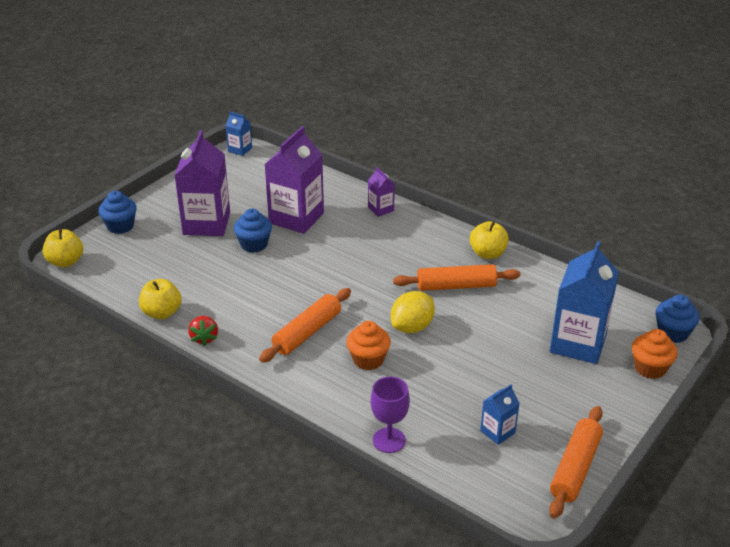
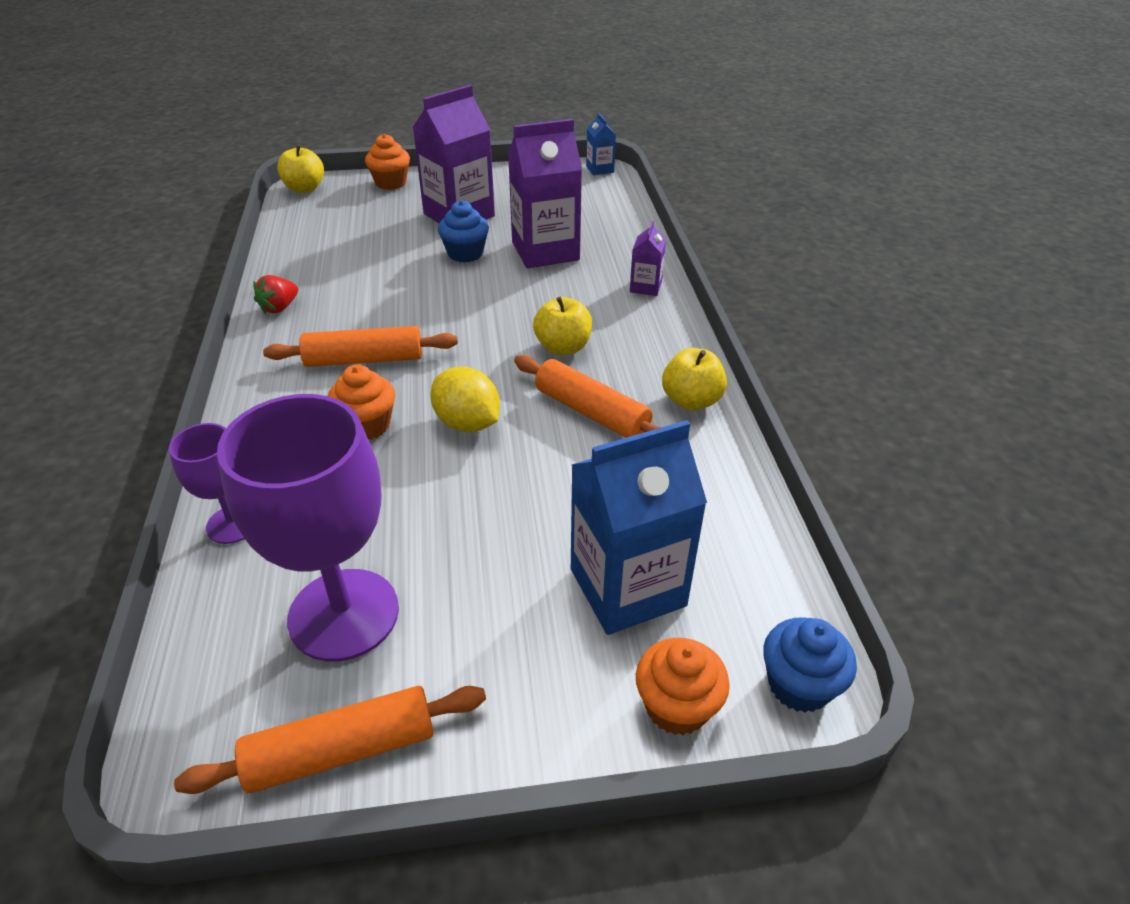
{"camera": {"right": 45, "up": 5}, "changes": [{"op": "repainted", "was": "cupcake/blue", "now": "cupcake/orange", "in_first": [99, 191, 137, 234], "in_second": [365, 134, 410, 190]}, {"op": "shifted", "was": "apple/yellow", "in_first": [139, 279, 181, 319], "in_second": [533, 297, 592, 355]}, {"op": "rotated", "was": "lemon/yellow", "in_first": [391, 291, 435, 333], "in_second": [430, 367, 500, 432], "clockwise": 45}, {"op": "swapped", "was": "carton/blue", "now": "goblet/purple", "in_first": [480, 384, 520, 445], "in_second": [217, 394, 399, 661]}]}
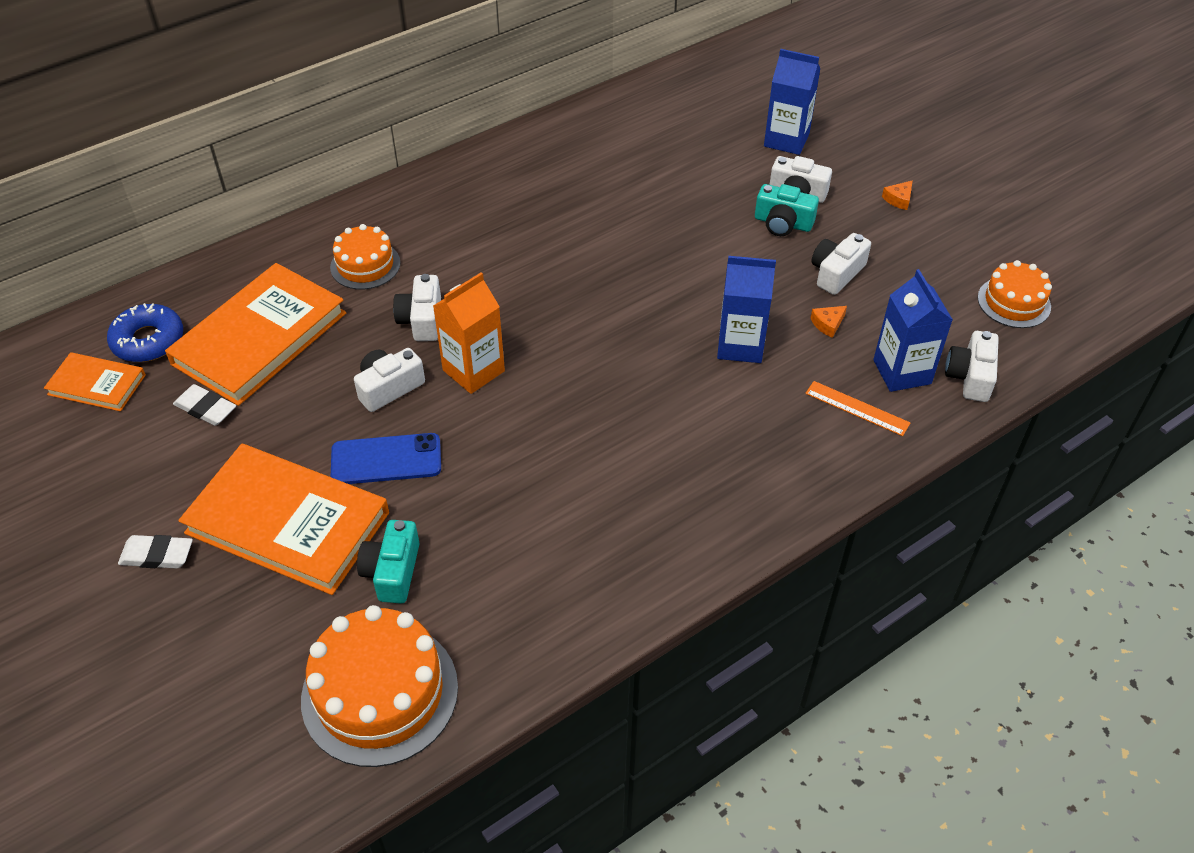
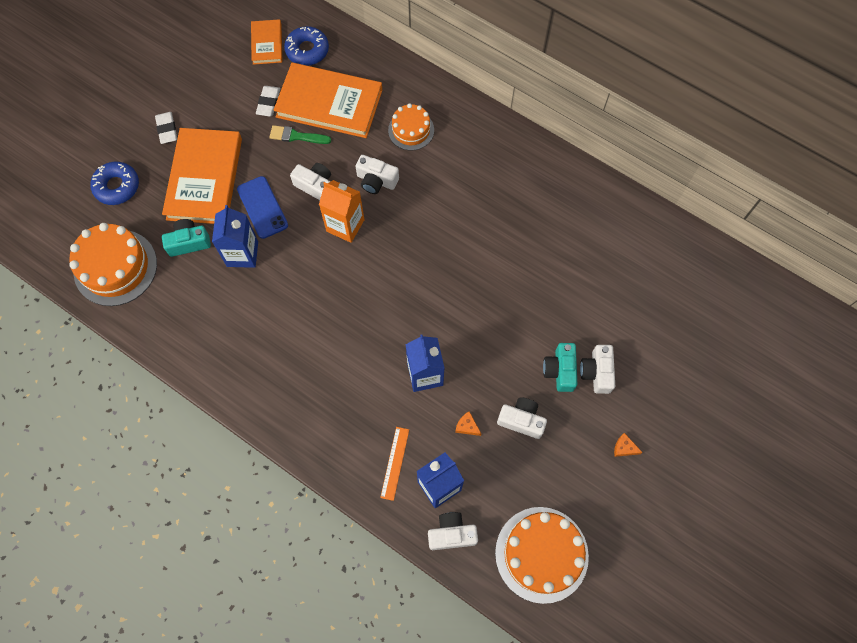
{"camera": {"right": 70, "up": 20}, "changes": [{"op": "shifted", "was": "carton/blue", "in_first": [764, 49, 820, 155], "in_second": [212, 205, 258, 268]}, {"op": "scaled", "was": "cake/orange", "in_first": [978, 260, 1052, 328], "in_second": [495, 507, 589, 604], "ratio": 1.68}, {"op": "rotated", "was": "camera/white", "in_first": [393, 274, 441, 341], "in_second": [355, 155, 399, 194], "clockwise": -135}, {"op": "new", "now": "brush/green", "in_second": [269, 125, 331, 144]}, {"op": "new", "now": "donut/blue", "in_second": [90, 162, 139, 205]}]}
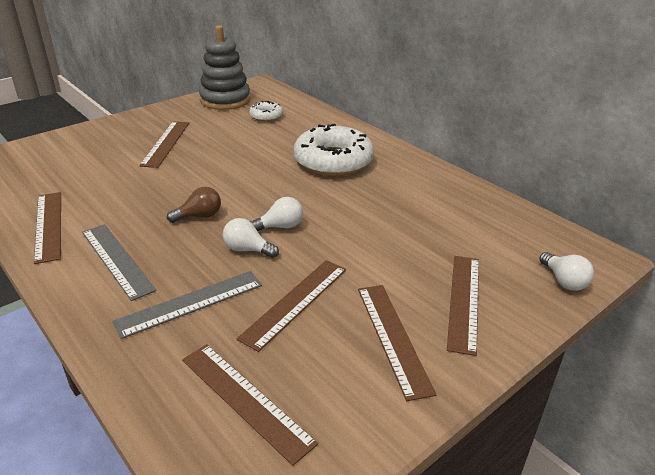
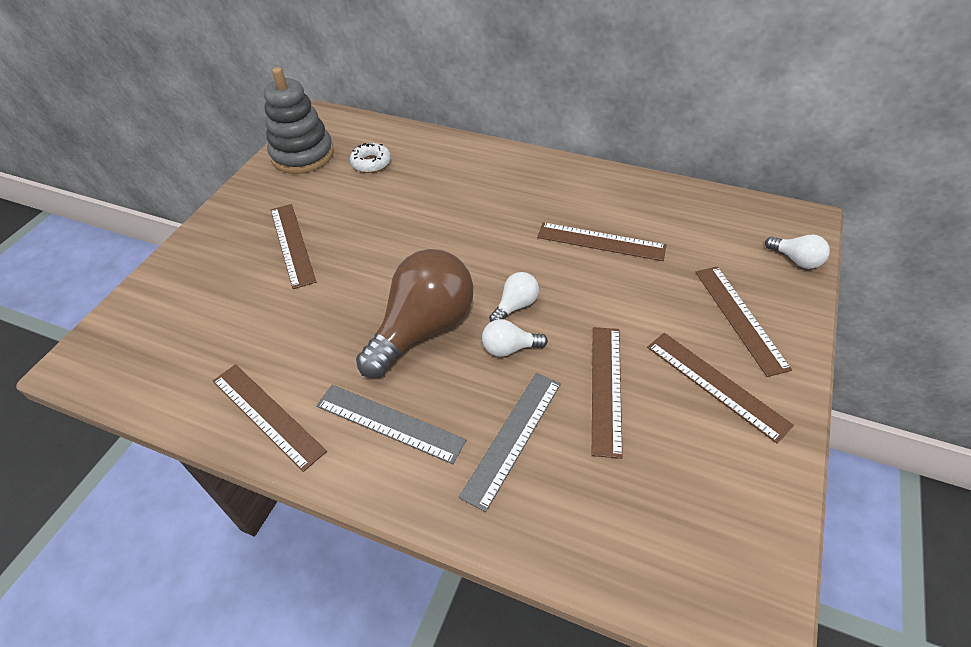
{"camera": {"right": -25, "up": 15}, "changes": [{"op": "gone", "was": "donut/white", "in_first": [294, 124, 374, 176]}, {"op": "scaled", "was": "light bulb/brown", "in_first": [167, 187, 221, 223], "in_second": [356, 249, 474, 378], "ratio": 2.24}, {"op": "shifted", "was": "ruler/brown", "in_first": [182, 344, 318, 466], "in_second": [537, 222, 667, 261]}]}
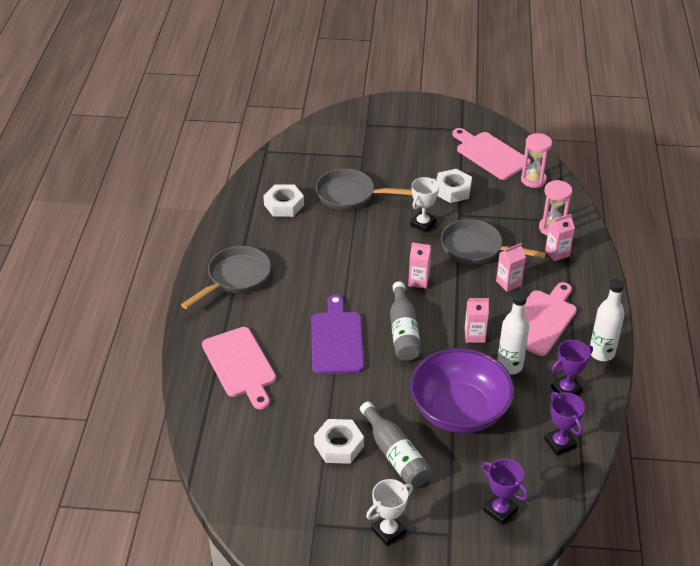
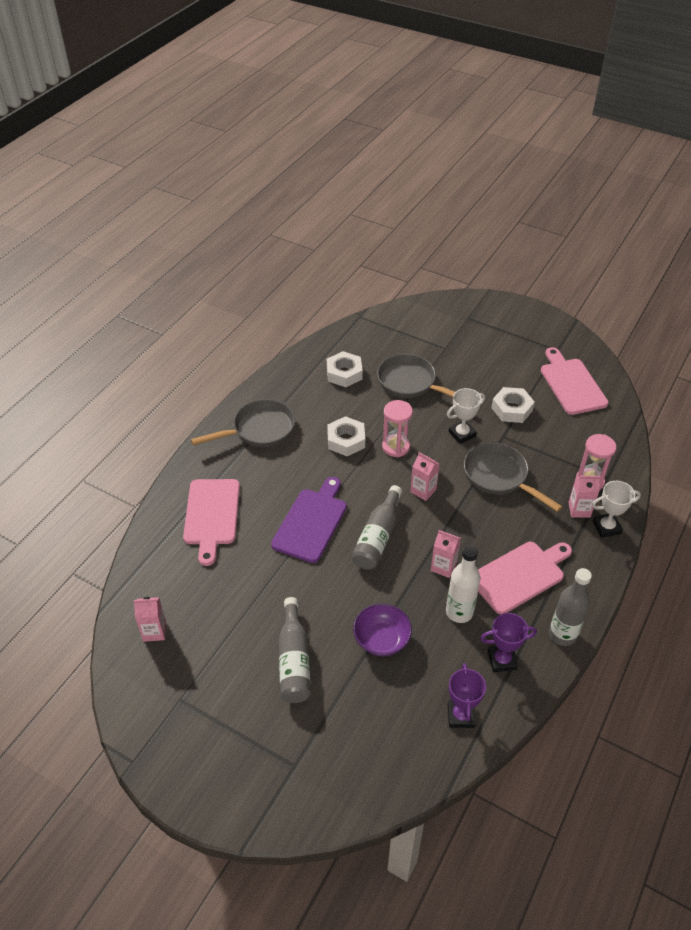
{"camera": {"right": 25, "up": 5}, "changes": [{"op": "shifted", "was": "hourglass/pink", "in_first": [521, 133, 552, 188], "in_second": [382, 400, 413, 457]}, {"op": "shifted", "was": "carton/pink", "in_first": [496, 243, 526, 292], "in_second": [133, 597, 166, 642]}, {"op": "repainted", "was": "bottle/white", "now": "bottle/grey", "in_first": [589, 279, 624, 361], "in_second": [549, 568, 592, 646]}, {"op": "scaled", "was": "bowl/purple", "in_first": [410, 348, 515, 433], "in_second": [353, 604, 412, 656], "ratio": 0.54}, {"op": "shifted", "was": "nut/white", "in_first": [314, 419, 364, 464], "in_second": [327, 416, 365, 456]}, {"op": "gone", "was": "trophy/purple", "in_first": [482, 459, 529, 525]}, {"op": "shifted", "was": "trophy/white", "in_first": [366, 479, 413, 546], "in_second": [592, 481, 641, 538]}]}
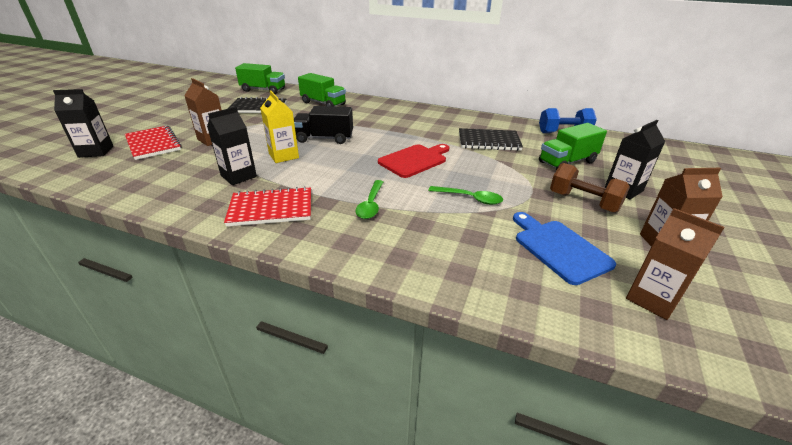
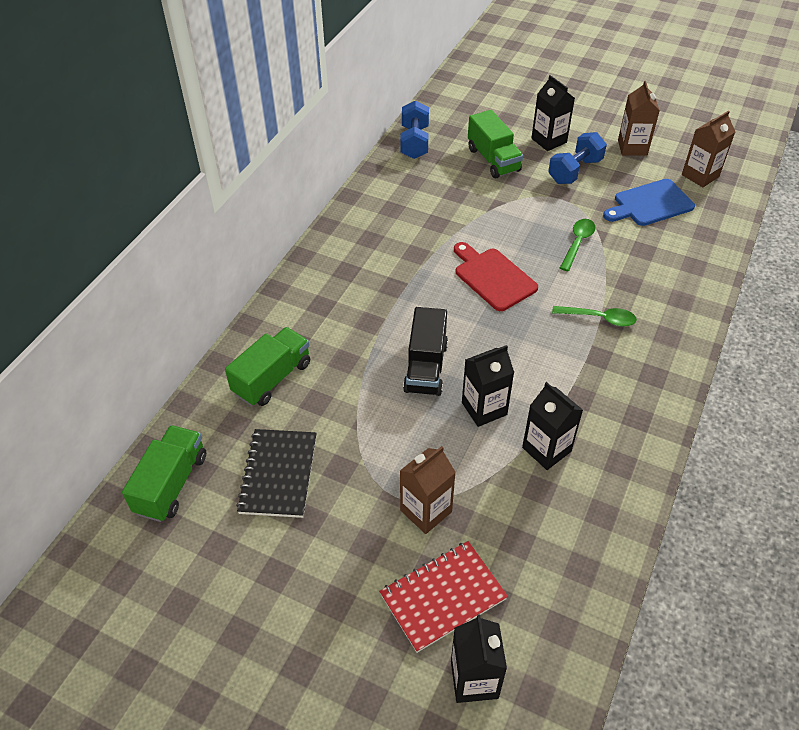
{"camera": {"right": -85, "up": 15}, "changes": [{"op": "repainted", "was": "carton/yellow", "now": "carton/black", "in_first": [260, 90, 299, 163], "in_second": [462, 345, 514, 427]}, {"op": "gone", "was": "notebook/black", "in_first": [459, 128, 523, 151]}, {"op": "repainted", "was": "dumbbell/brown", "now": "dumbbell/blue", "in_first": [550, 163, 630, 213], "in_second": [548, 132, 607, 184]}, {"op": "gone", "was": "notebook/red", "in_first": [224, 186, 311, 227]}]}
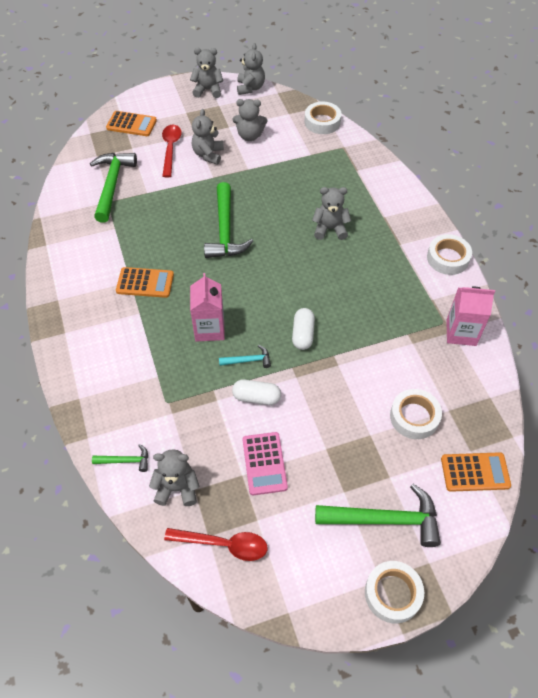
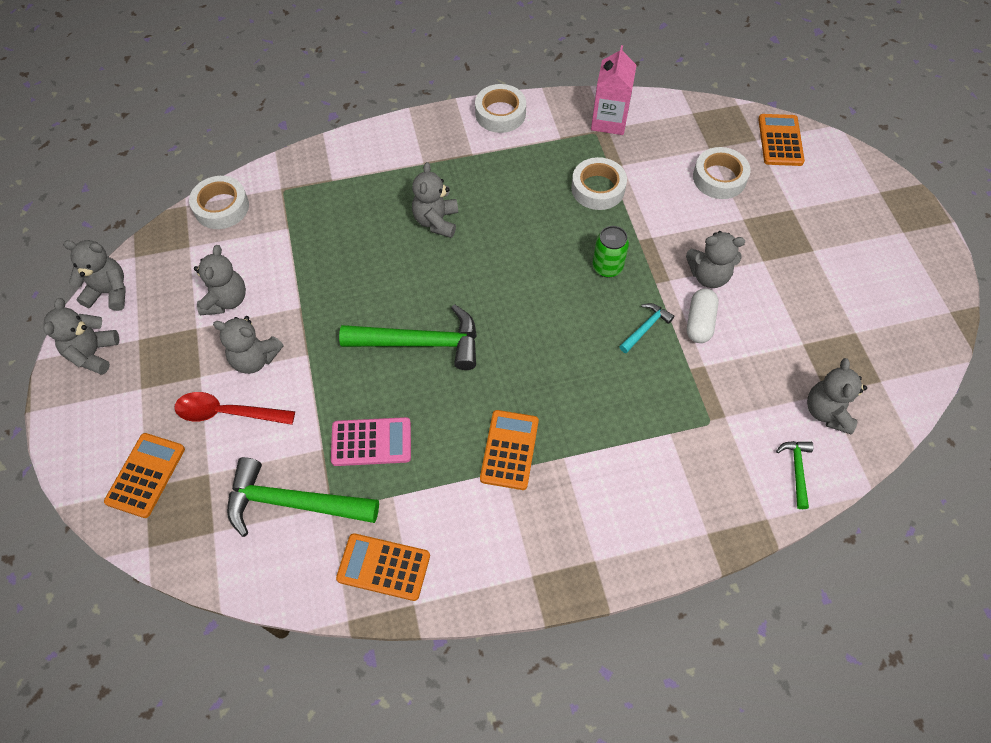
{"camera": {"right": -85, "up": 5}, "changes": [{"op": "gone", "was": "carton/pink", "in_first": [190, 273, 225, 342]}, {"op": "swapped", "was": "capsule/white", "now": "can/green", "in_first": [292, 308, 315, 350], "in_second": [592, 226, 629, 278]}, {"op": "rotated", "was": "hammer/turquoise", "in_first": [219, 345, 271, 368], "in_second": [619, 303, 674, 353], "clockwise": 45}, {"op": "shifted", "was": "calculator/pink", "in_first": [242, 432, 288, 495], "in_second": [331, 417, 411, 466]}, {"op": "gone", "was": "hammer/green", "in_first": [315, 484, 441, 547]}, {"op": "gone", "was": "spoon/red", "in_first": [164, 528, 268, 561]}, {"op": "shifted", "was": "tape/white", "in_first": [365, 561, 424, 623], "in_second": [571, 157, 627, 210]}, {"op": "new", "now": "teddy bear/grey", "in_second": [686, 231, 745, 288]}, {"op": "new", "now": "calculator/orange", "in_second": [336, 533, 430, 601]}]}
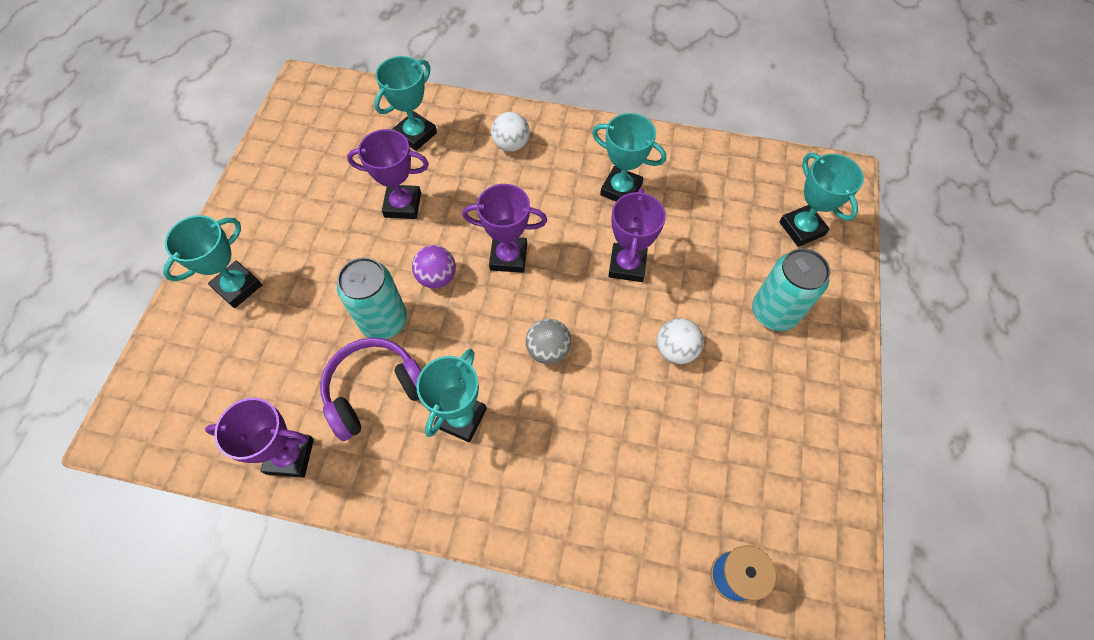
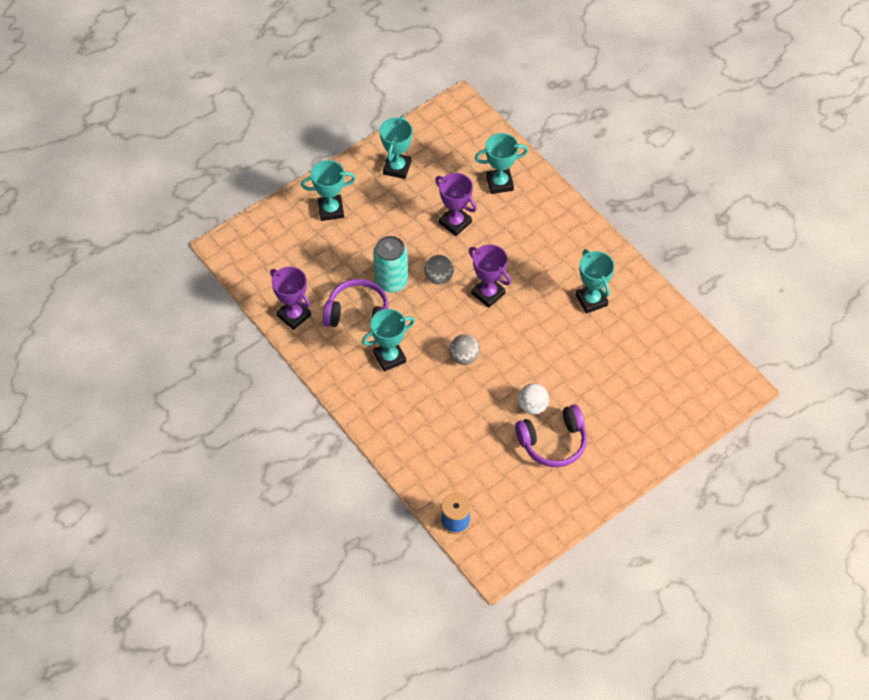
{"camera": {"right": 40, "up": -5}, "changes": [{"op": "gone", "was": "ball/white", "in_first": [491, 112, 530, 152]}, {"op": "shifted", "was": "trophy/turquoise", "in_first": [779, 153, 864, 247], "in_second": [380, 116, 413, 179]}, {"op": "gone", "was": "trophy/purple", "in_first": [609, 188, 666, 282]}, {"op": "repainted", "was": "ball/purple", "now": "ball/grey", "in_first": [412, 245, 456, 289], "in_second": [424, 255, 454, 284]}, {"op": "gone", "was": "can/turquoise", "in_first": [752, 248, 830, 331]}, {"op": "new", "now": "headphones/purple", "in_second": [515, 405, 587, 467]}]}
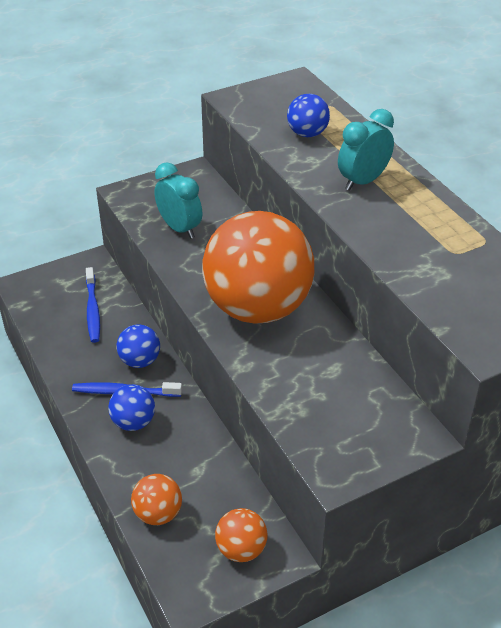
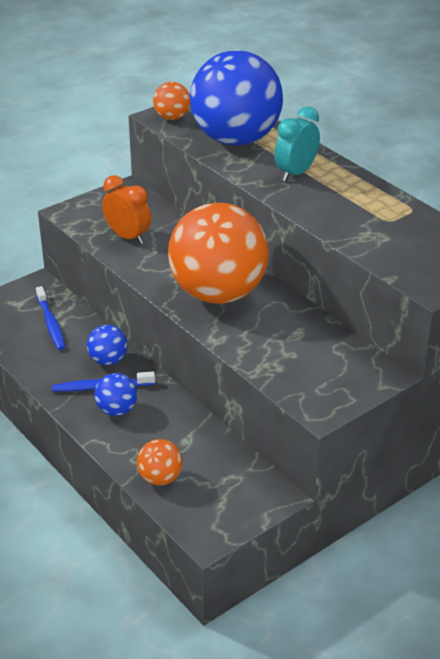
{"camera": {"right": -10, "up": -5}, "changes": [{"op": "scaled", "was": "ball/blue", "in_first": [287, 94, 330, 137], "in_second": [190, 50, 283, 146], "ratio": 2.37}, {"op": "repainted", "was": "clock/turquoise", "now": "clock/orange", "in_first": [154, 162, 202, 239], "in_second": [102, 175, 151, 244]}, {"op": "shifted", "was": "ball/orange", "in_first": [215, 508, 268, 562], "in_second": [153, 82, 190, 120]}]}
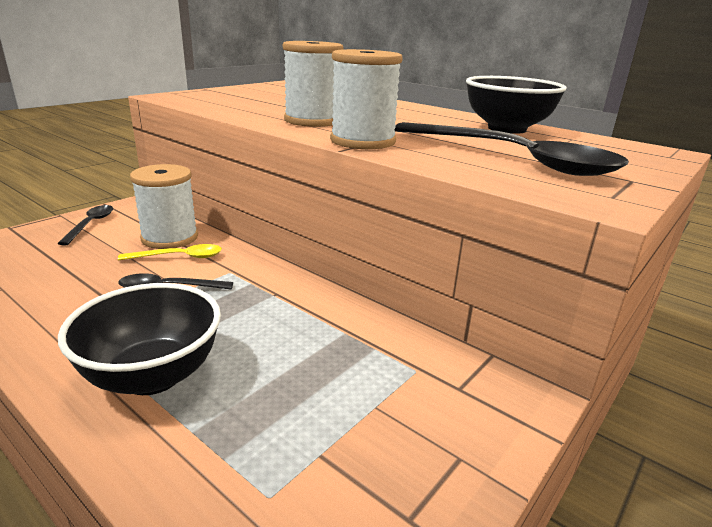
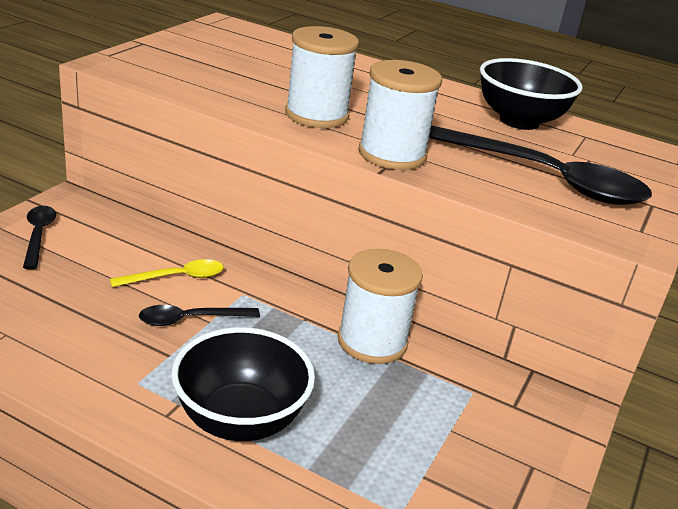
{"camera": {"right": -15, "up": 5}, "changes": [{"op": "shifted", "was": "spool/white", "in_first": [130, 164, 198, 249], "in_second": [338, 249, 423, 364]}]}
